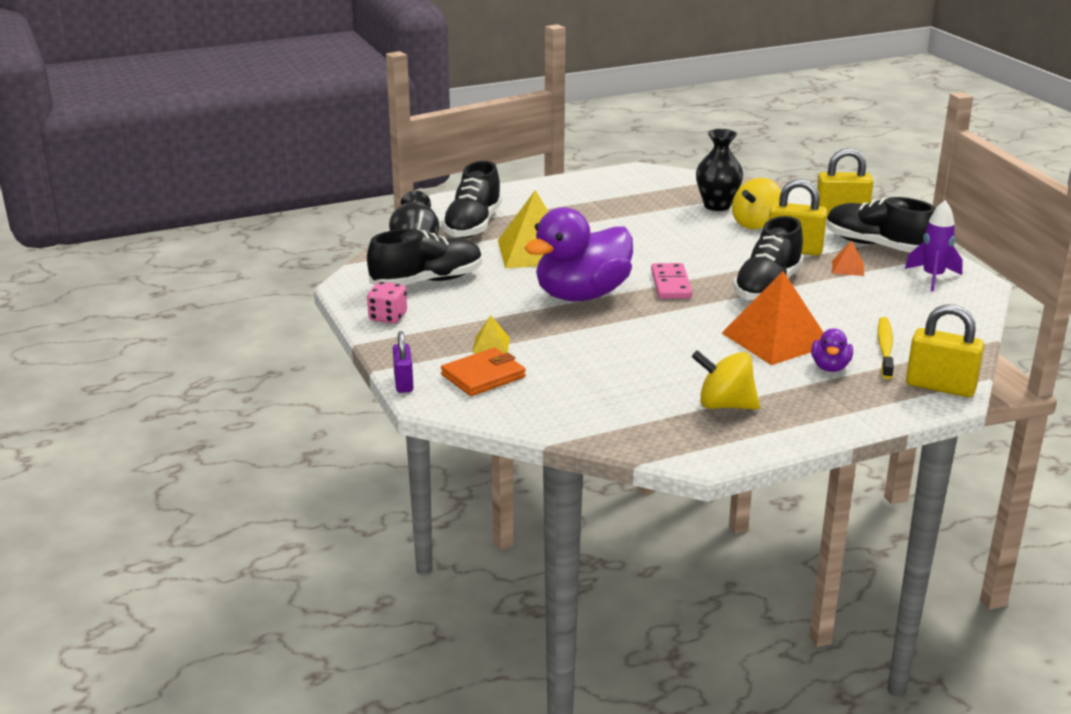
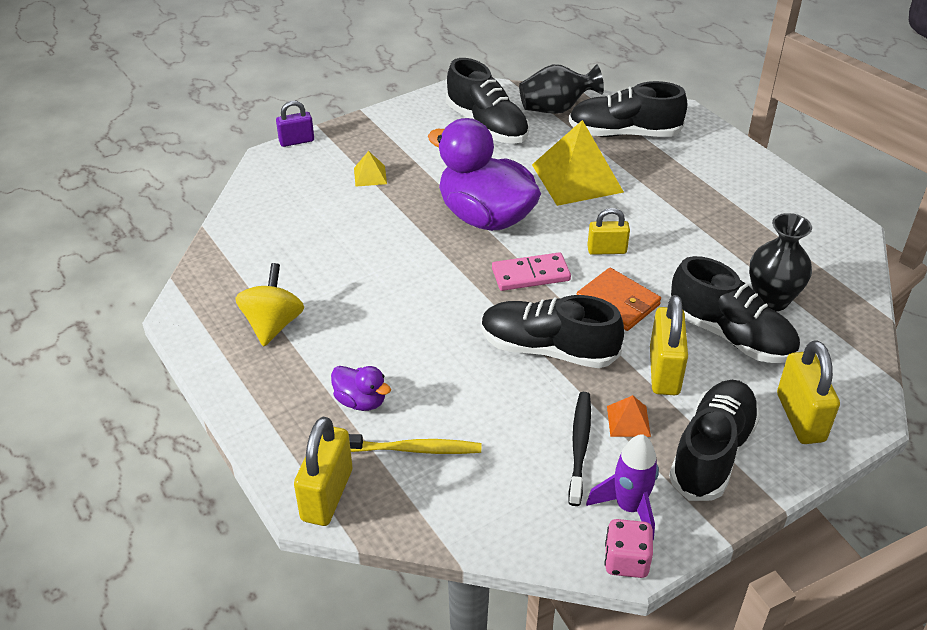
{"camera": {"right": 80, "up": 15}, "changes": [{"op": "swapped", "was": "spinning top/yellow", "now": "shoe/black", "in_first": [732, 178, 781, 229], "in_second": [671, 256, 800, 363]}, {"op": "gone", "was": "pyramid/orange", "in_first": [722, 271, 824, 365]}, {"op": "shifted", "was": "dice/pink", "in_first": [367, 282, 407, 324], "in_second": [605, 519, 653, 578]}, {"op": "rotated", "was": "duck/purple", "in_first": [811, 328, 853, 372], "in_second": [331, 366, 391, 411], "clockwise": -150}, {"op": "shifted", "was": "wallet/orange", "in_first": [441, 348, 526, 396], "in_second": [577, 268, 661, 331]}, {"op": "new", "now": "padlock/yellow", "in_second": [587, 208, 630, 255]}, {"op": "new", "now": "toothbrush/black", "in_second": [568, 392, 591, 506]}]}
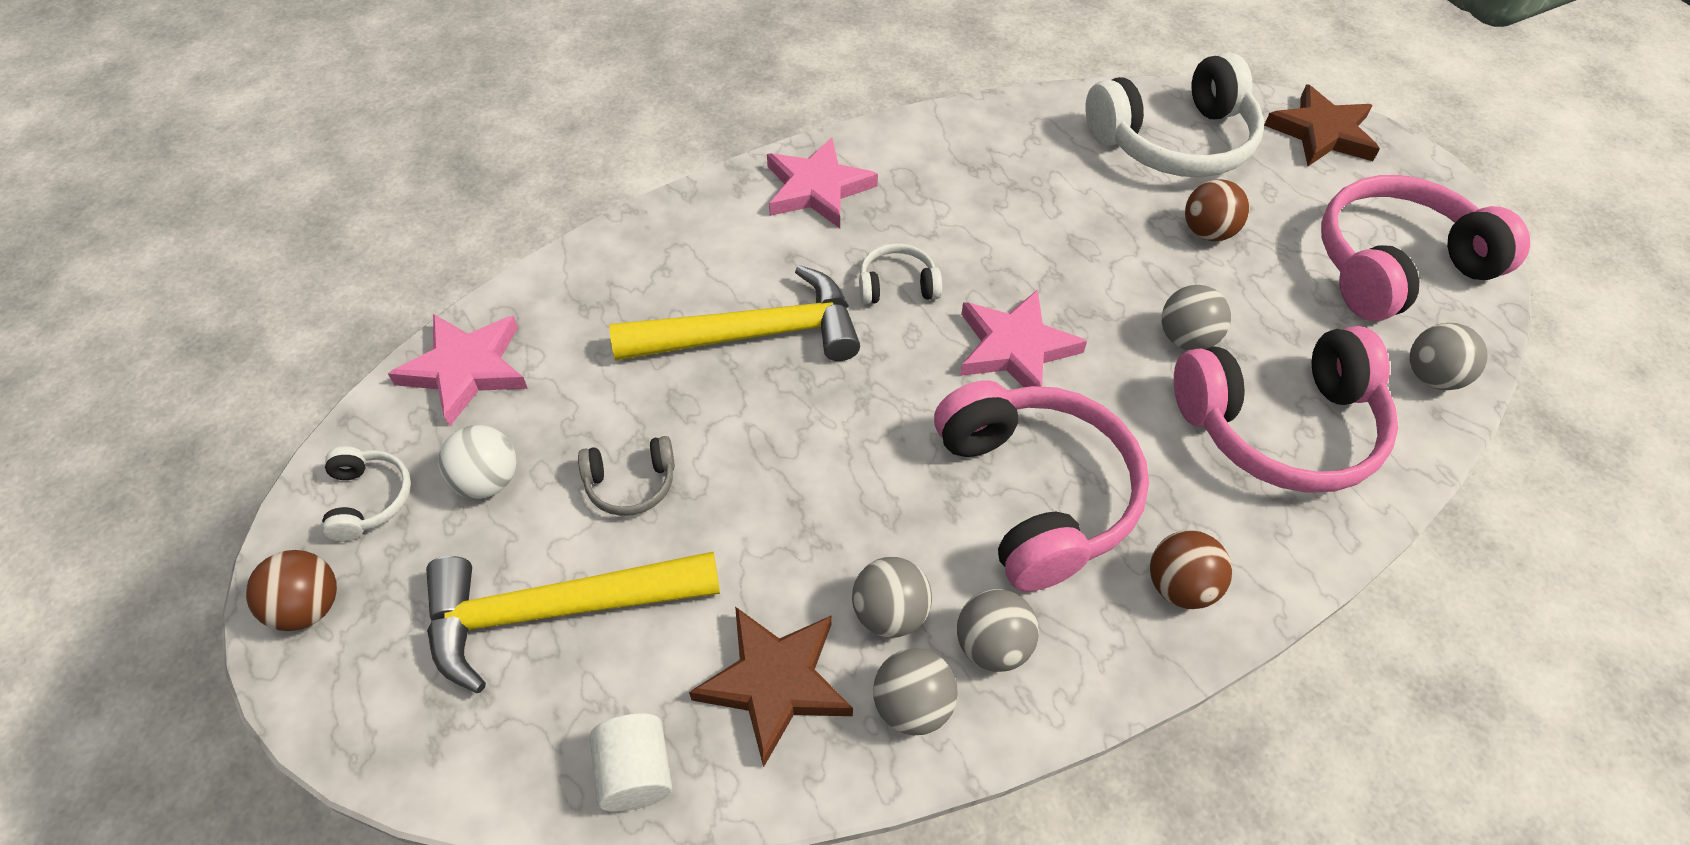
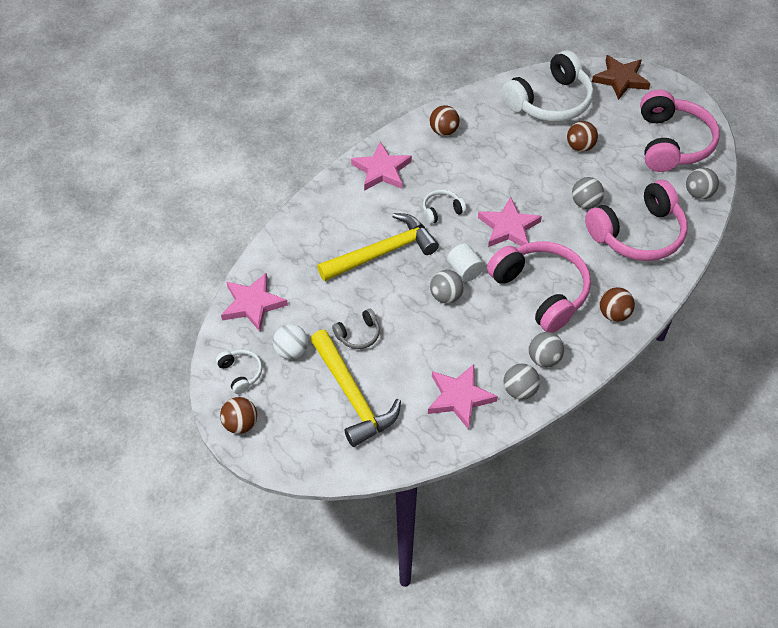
{"camera": {"right": -15, "up": 0}, "changes": [{"op": "rotated", "was": "headphones/pink", "in_first": [1321, 175, 1530, 321], "in_second": [640, 90, 720, 172], "clockwise": 135}, {"op": "rotated", "was": "hammer/yellow", "in_first": [426, 552, 720, 693], "in_second": [310, 330, 401, 447], "clockwise": -90}, {"op": "shifted", "was": "ball/grey", "in_first": [852, 557, 932, 638], "in_second": [430, 270, 464, 304]}, {"op": "repainted", "was": "star/brown", "now": "star/pink", "in_first": [689, 607, 853, 767], "in_second": [428, 364, 498, 430]}, {"op": "shifted", "was": "cylinder/white", "in_first": [590, 713, 672, 812], "in_second": [447, 243, 485, 282]}, {"op": "new", "now": "ball/brown", "in_second": [430, 105, 460, 136]}]}
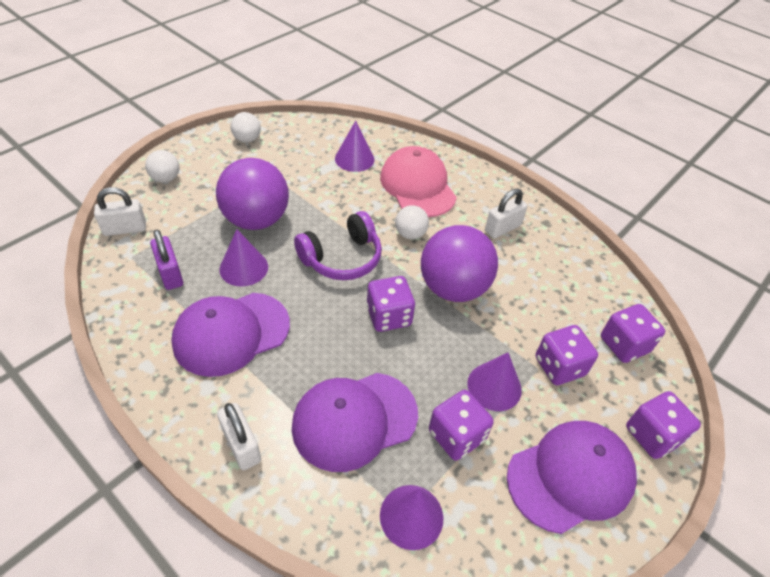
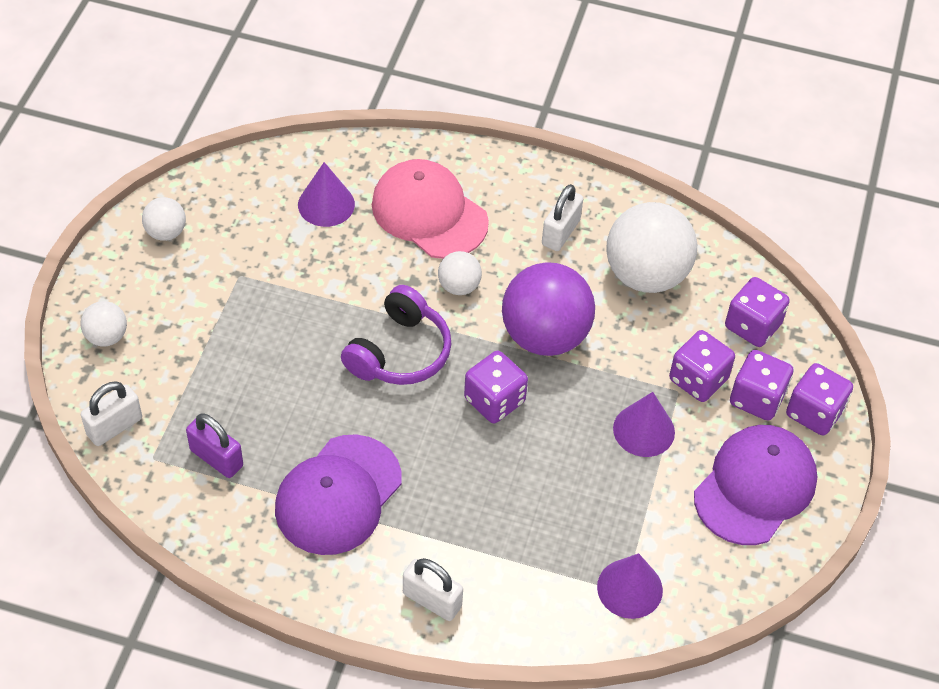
{"camera": {"right": -25, "up": 5}, "changes": [{"op": "gone", "was": "ball/purple", "in_first": [216, 158, 289, 230]}, {"op": "gone", "was": "cone/purple", "in_first": [220, 229, 268, 286]}, {"op": "gone", "was": "cap/purple", "in_first": [292, 373, 418, 472]}, {"op": "shifted", "was": "dice/purple", "in_first": [429, 390, 494, 461], "in_second": [730, 350, 793, 421]}, {"op": "new", "now": "ball/white", "in_second": [606, 202, 697, 293]}]}
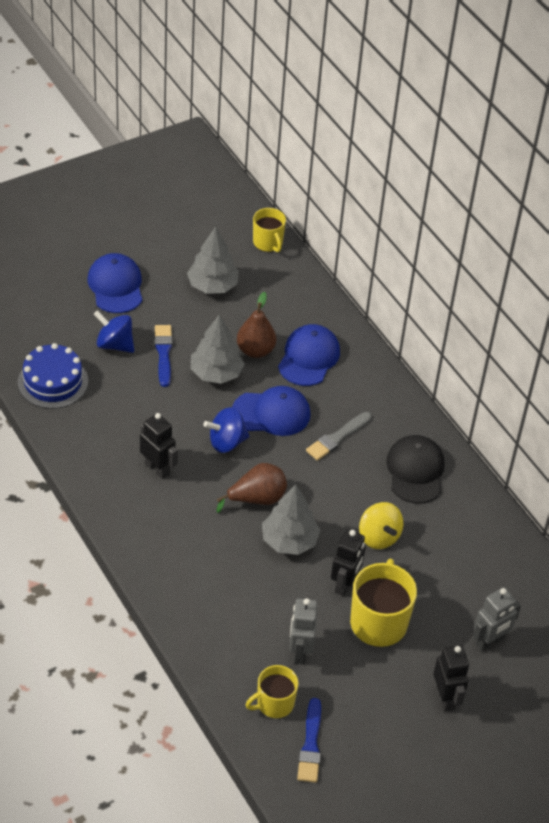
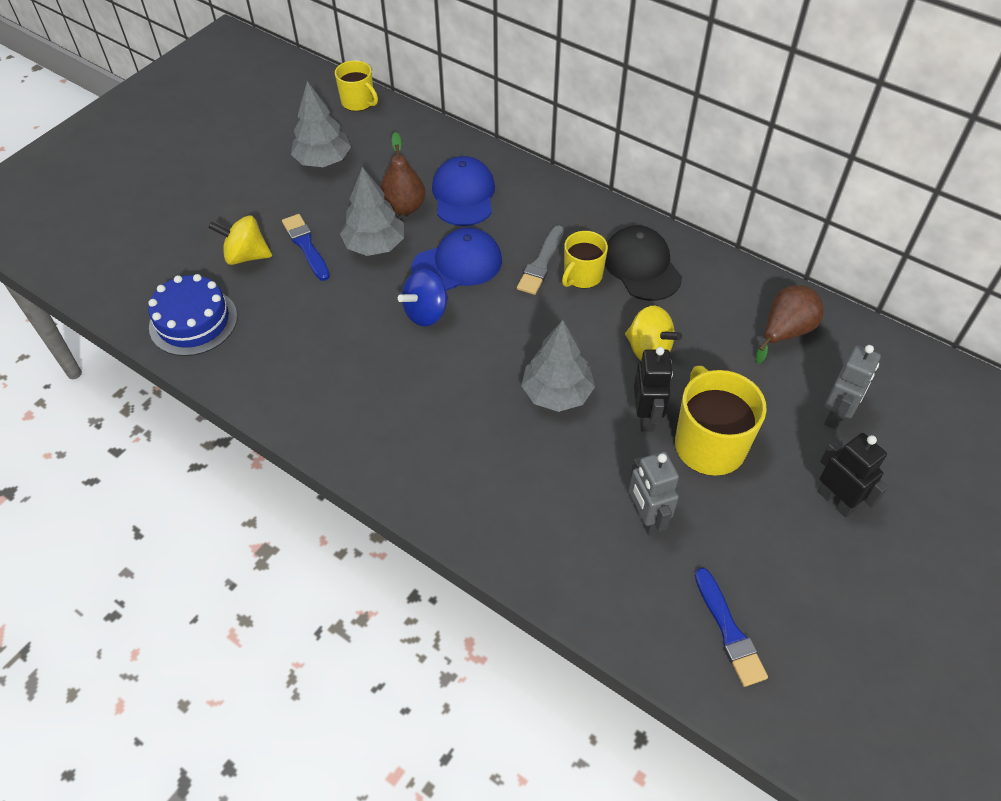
{"camera": {"right": -20, "up": 5}, "changes": [{"op": "gone", "was": "cap/blue", "in_first": [88, 253, 142, 313]}, {"op": "repainted", "was": "spinning top/blue", "now": "spinning top/yellow", "in_first": [94, 310, 134, 353], "in_second": [208, 215, 272, 265]}, {"op": "gone", "was": "robot/black", "in_first": [140, 413, 178, 479]}, {"op": "shifted", "was": "pear/brown", "in_first": [217, 463, 287, 513], "in_second": [756, 285, 823, 364]}, {"op": "shifted", "was": "mug/yellow", "in_first": [246, 665, 298, 718], "in_second": [562, 231, 608, 288]}]}
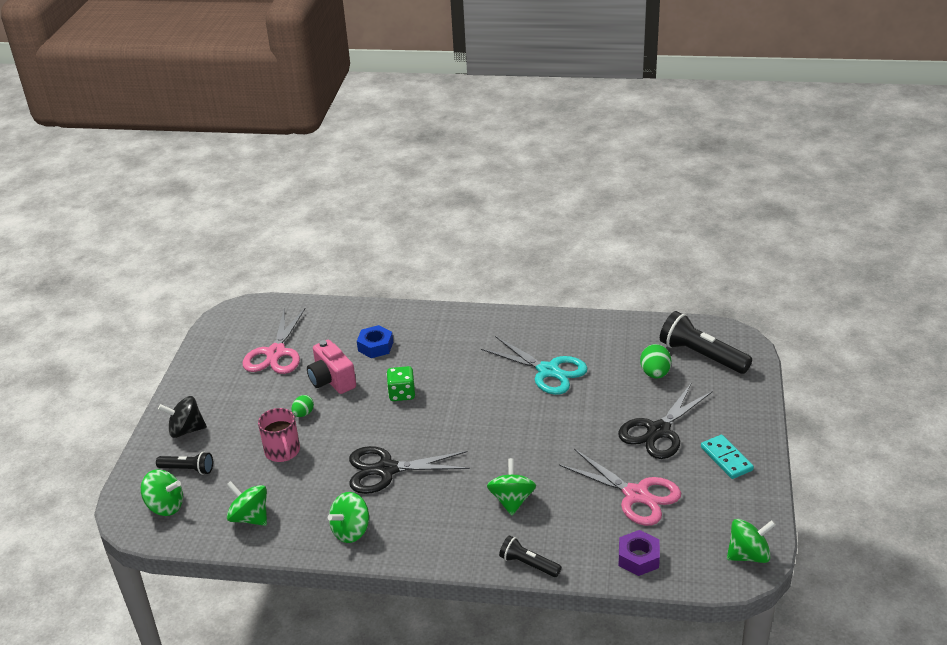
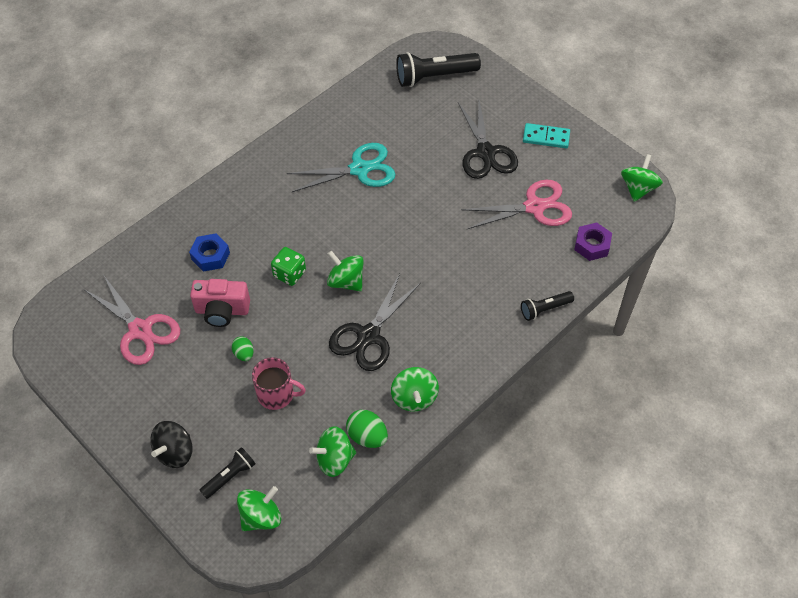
{"camera": {"right": -55, "up": 20}, "changes": [{"op": "shifted", "was": "egg/green", "in_first": [640, 344, 671, 379], "in_second": [346, 410, 388, 448]}, {"op": "shifted", "was": "spinning top/green", "in_first": [487, 458, 536, 516], "in_second": [327, 251, 364, 292]}]}
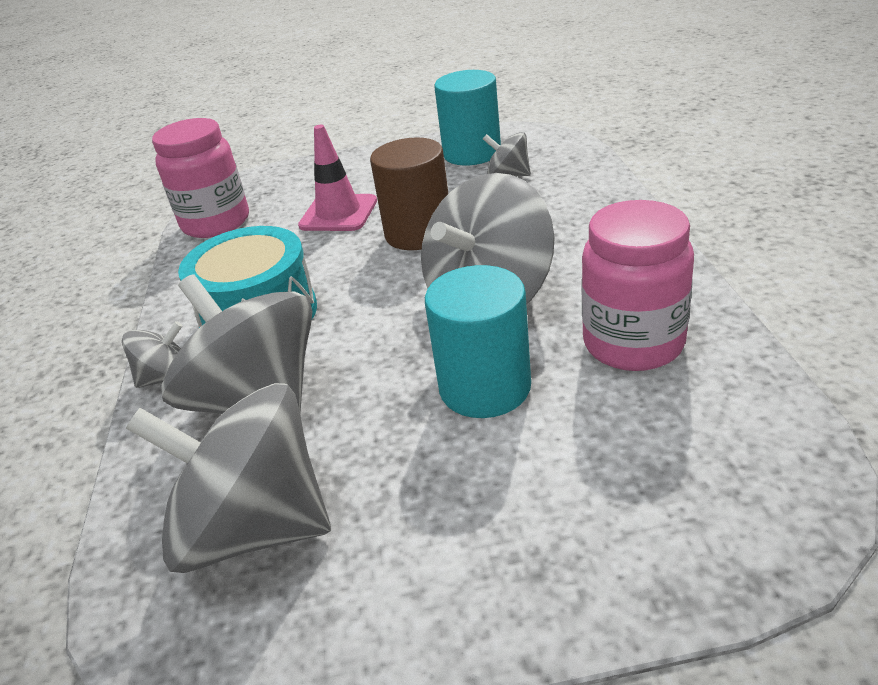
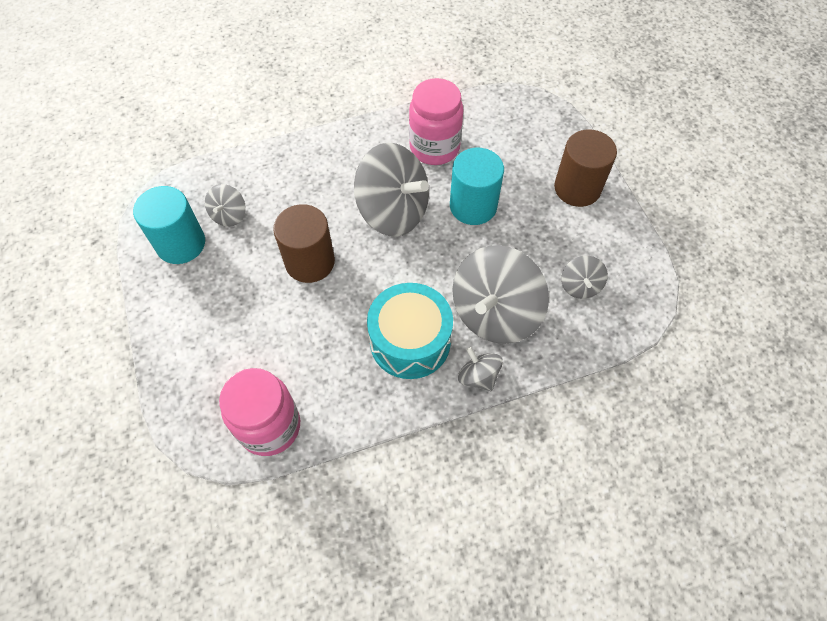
{"camera": {"right": -105, "up": 25}, "changes": [{"op": "gone", "was": "traffic cone/pink", "in_first": [298, 125, 377, 231]}, {"op": "scaled", "was": "spinning top/grey", "in_first": [126, 383, 331, 573], "in_second": [561, 256, 608, 299], "ratio": 0.48}, {"op": "new", "now": "cylinder/brown", "in_second": [554, 130, 617, 207]}]}
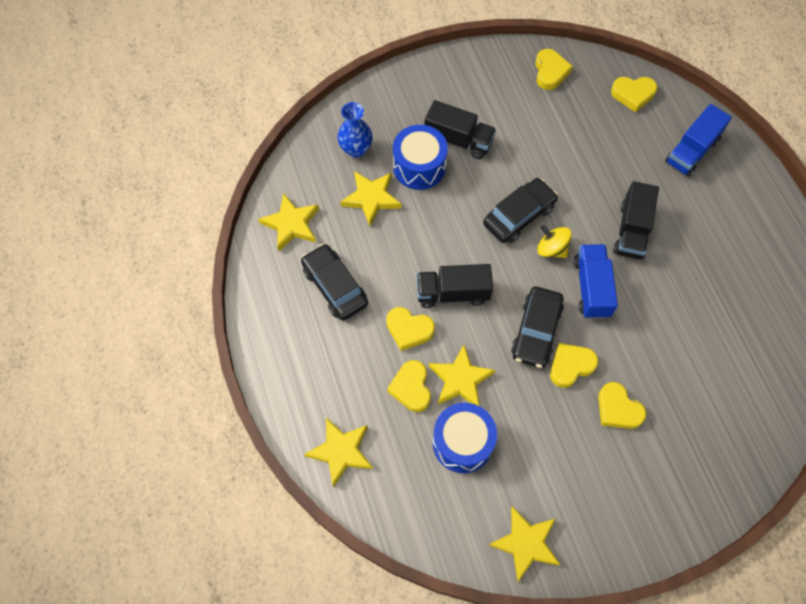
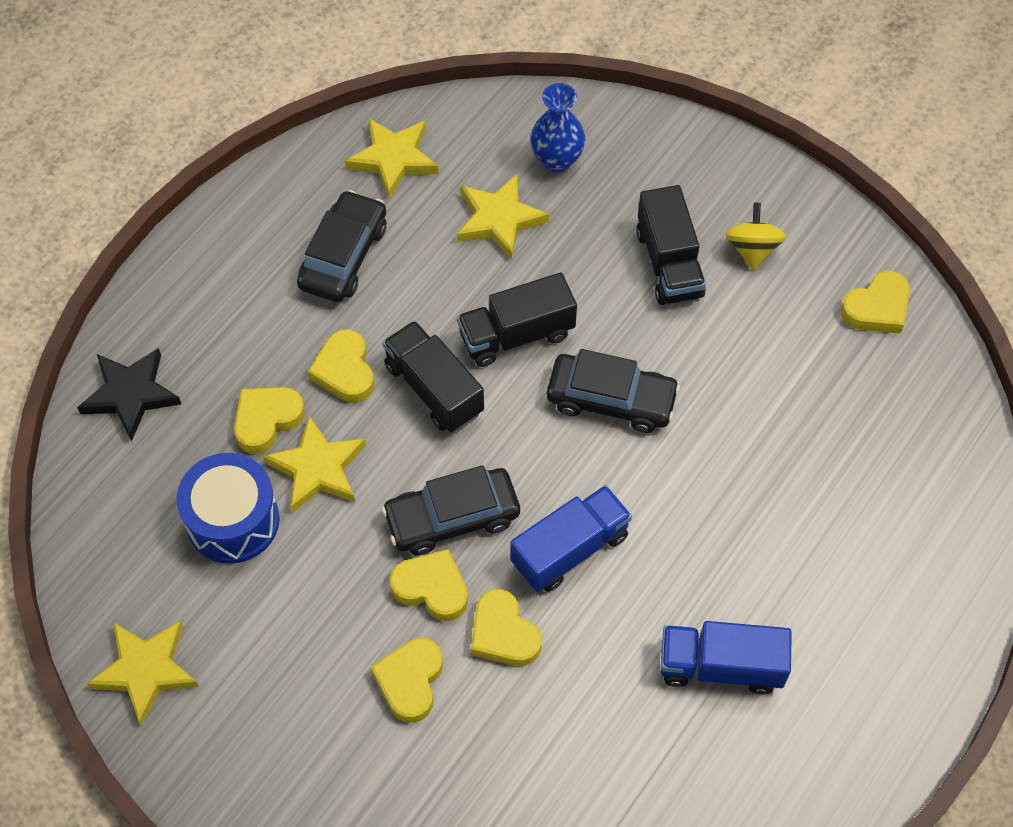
{"camera": {"right": 55, "up": -5}, "changes": [{"op": "shifted", "was": "heart/yellow", "in_first": [611, 77, 657, 112], "in_second": [471, 589, 542, 666]}, {"op": "shifted", "was": "truck/blue", "in_first": [665, 104, 732, 177], "in_second": [661, 621, 792, 694]}, {"op": "gone", "was": "drum/blue", "in_first": [393, 125, 448, 190]}, {"op": "shifted", "was": "truck/black", "in_first": [613, 181, 659, 260], "in_second": [457, 273, 577, 367]}, {"op": "shifted", "was": "spinning top/yellow", "in_first": [537, 225, 572, 258], "in_second": [725, 203, 786, 270]}, {"op": "repainted", "was": "star/yellow", "now": "star/black", "in_first": [304, 418, 373, 487], "in_second": [77, 348, 181, 442]}]}
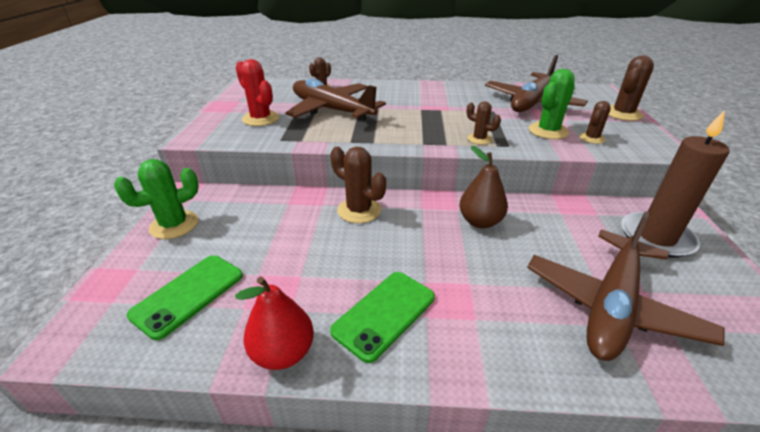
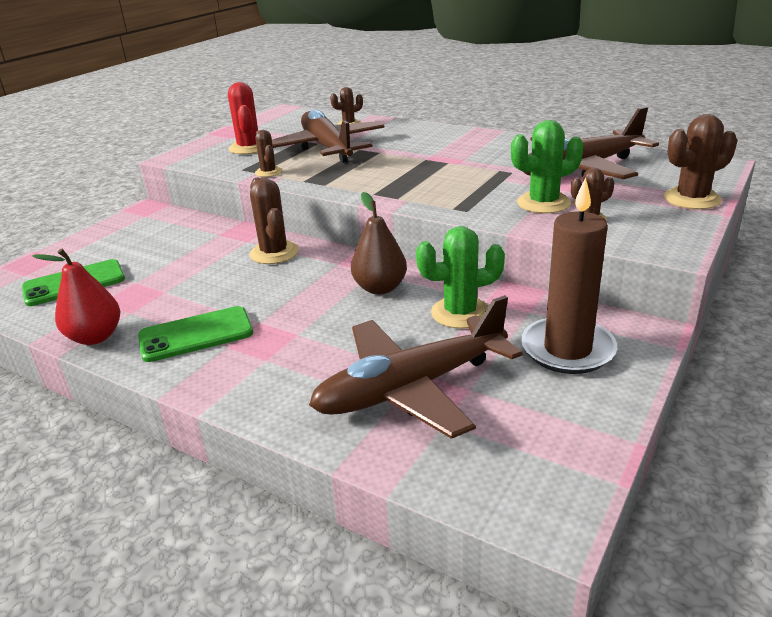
{"camera": {"right": 30, "up": -5}, "changes": [{"op": "shifted", "was": "cactus/brown", "in_first": [467, 102, 501, 145], "in_second": [255, 130, 282, 177]}, {"op": "shifted", "was": "cactus/green", "in_first": [114, 159, 199, 239], "in_second": [416, 226, 505, 329]}]}
